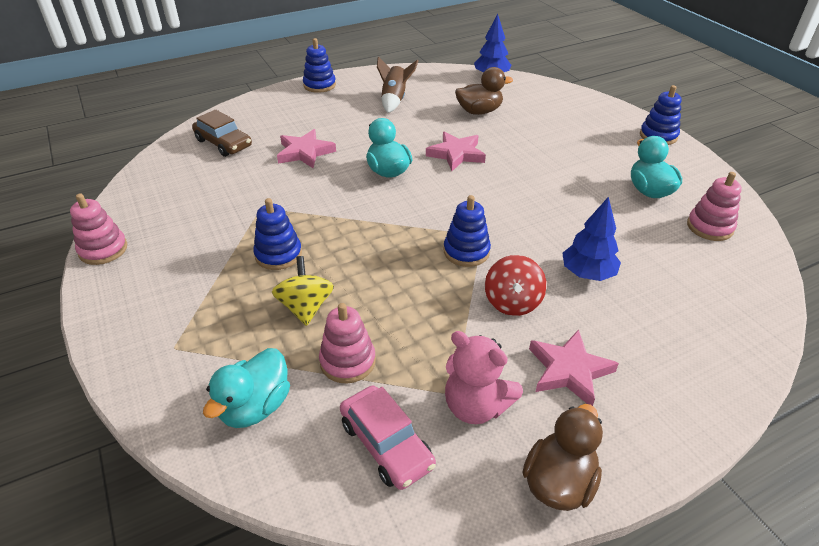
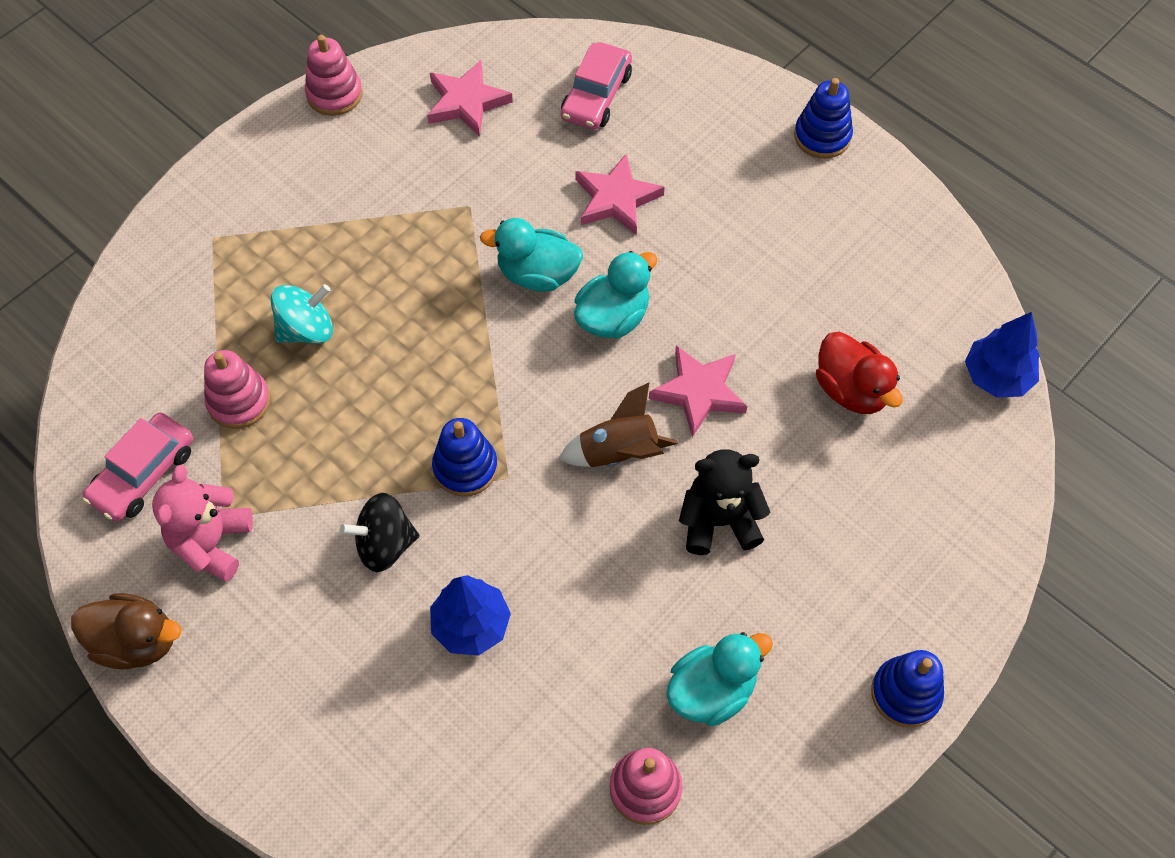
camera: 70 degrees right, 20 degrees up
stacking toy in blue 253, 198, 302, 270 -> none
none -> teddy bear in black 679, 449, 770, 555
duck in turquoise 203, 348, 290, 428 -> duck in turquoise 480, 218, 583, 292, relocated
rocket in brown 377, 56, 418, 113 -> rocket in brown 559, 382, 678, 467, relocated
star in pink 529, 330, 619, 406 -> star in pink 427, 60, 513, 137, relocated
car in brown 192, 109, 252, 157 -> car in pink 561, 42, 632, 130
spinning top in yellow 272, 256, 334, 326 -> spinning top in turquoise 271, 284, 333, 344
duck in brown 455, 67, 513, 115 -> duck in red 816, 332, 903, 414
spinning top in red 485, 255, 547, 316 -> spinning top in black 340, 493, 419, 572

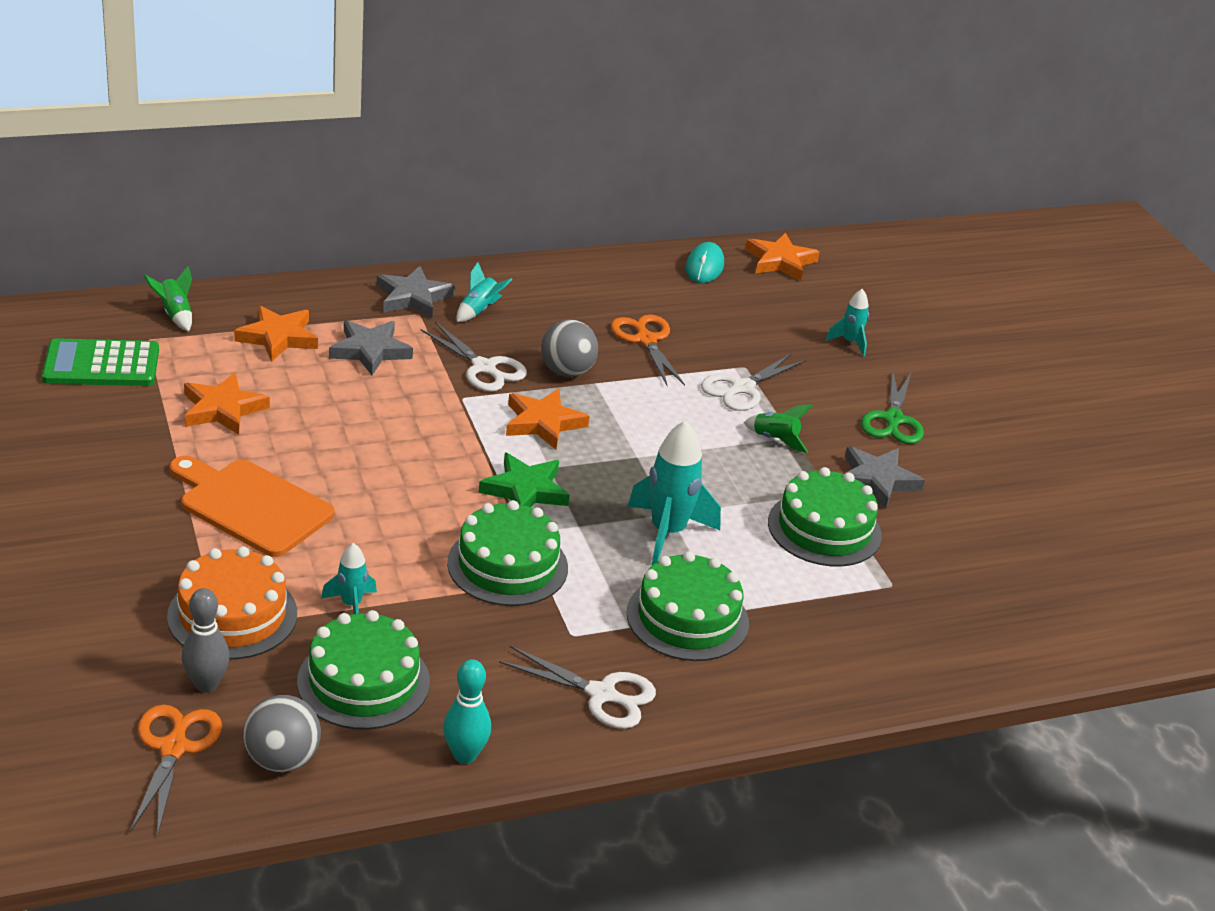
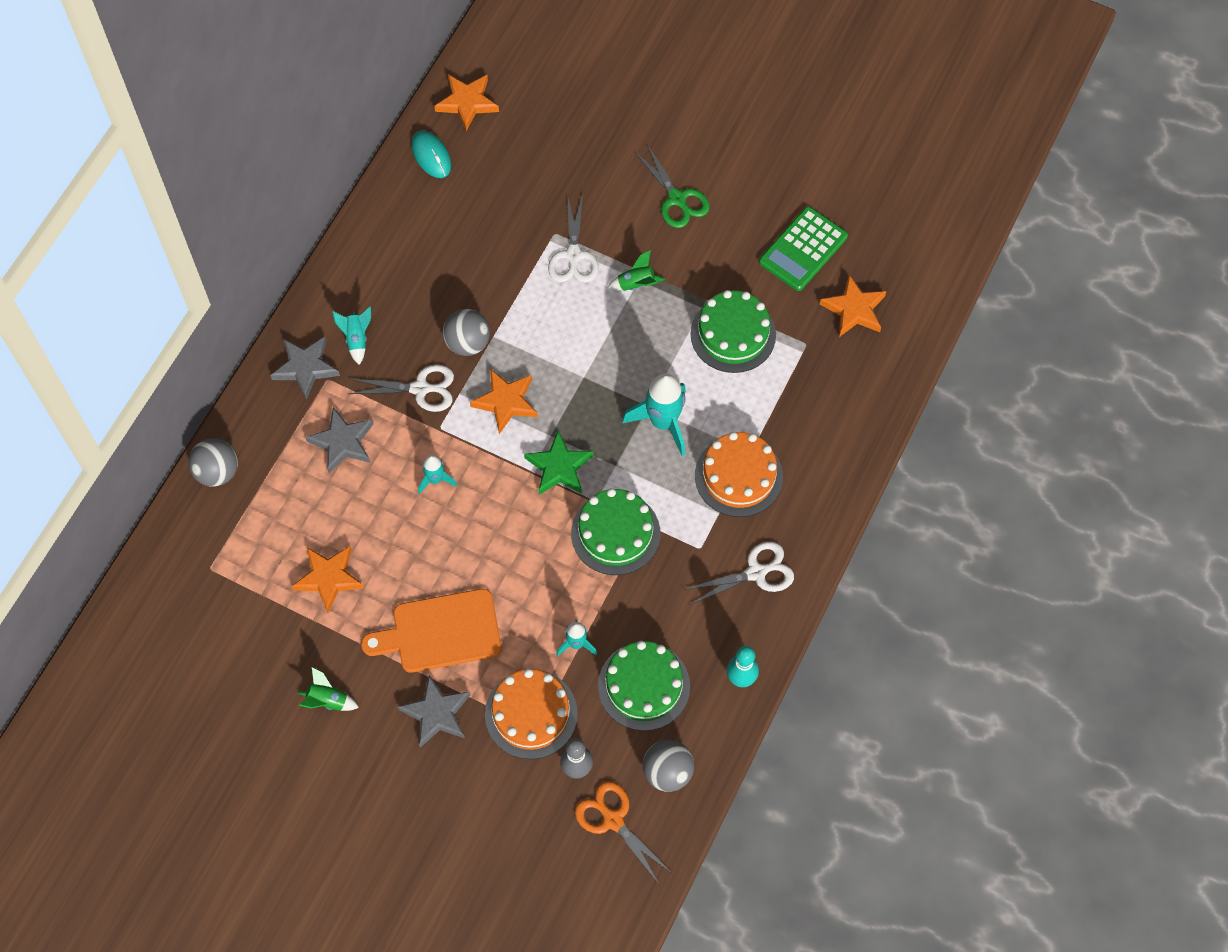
camera: 40 degrees left, 30 degrees up
scissors in orange 611, 315, 685, 386 -> none
none -> ball in grey 188, 438, 238, 487
calculator in green 42, 338, 159, 386 -> calculator in green 759, 207, 848, 291, relocated
rocket in green 144, 266, 192, 331 -> rocket in green 297, 667, 359, 711, relocated
star in orange 234, 305, 318, 362 -> star in orange 820, 275, 886, 337, relocated
rocket in turquoise 826, 289, 869, 356 -> rocket in turquoise 418, 455, 457, 494, relocated
star in grey 844, 446, 925, 509 -> star in grey 398, 675, 470, 748, relocated
cake in green 627, 551, 749, 661 -> cake in orange 695, 432, 783, 517

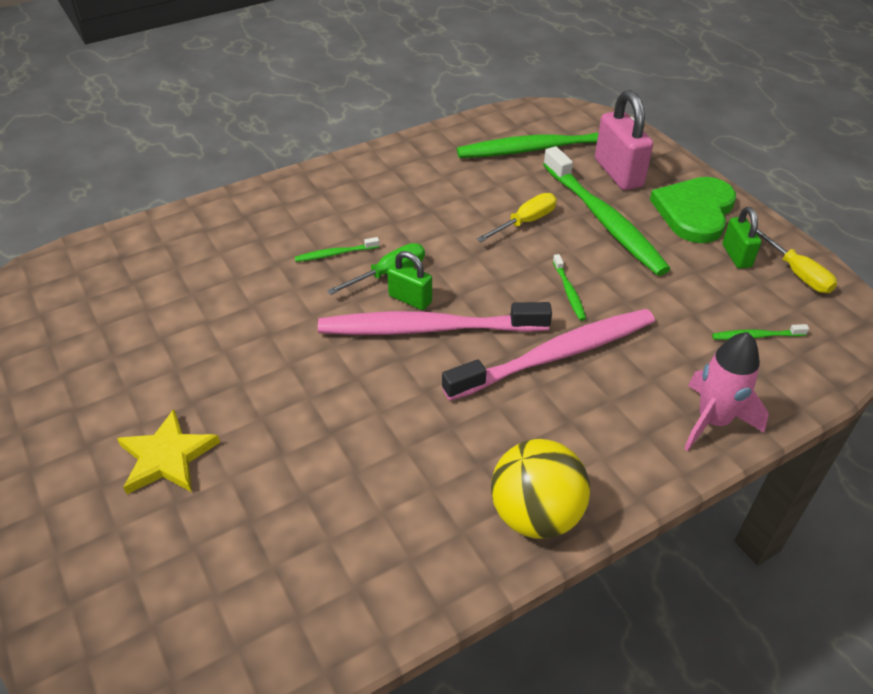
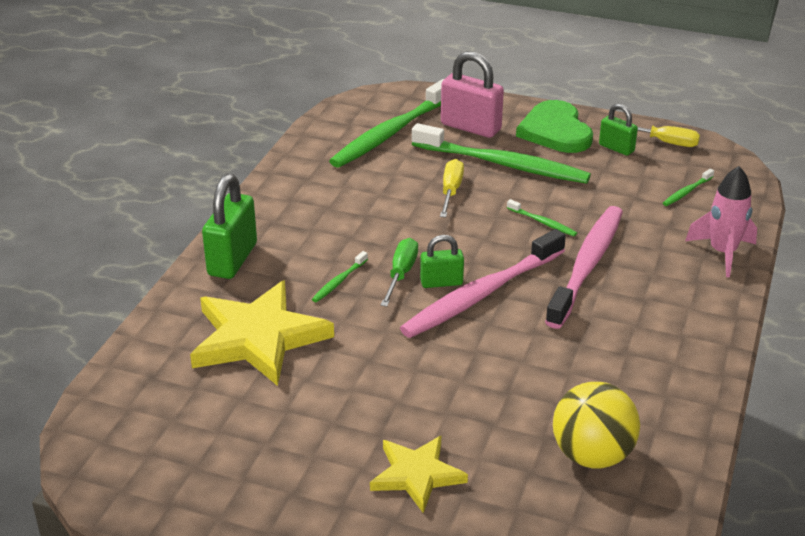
camera: 40 degrees left, 10 degrees down
none -> star in yellow 190, 280, 334, 386
none -> padlock in green 202, 174, 257, 279
ball in yellow 491, 439, 590, 539 -> ball in yellow 553, 382, 640, 468, relocated

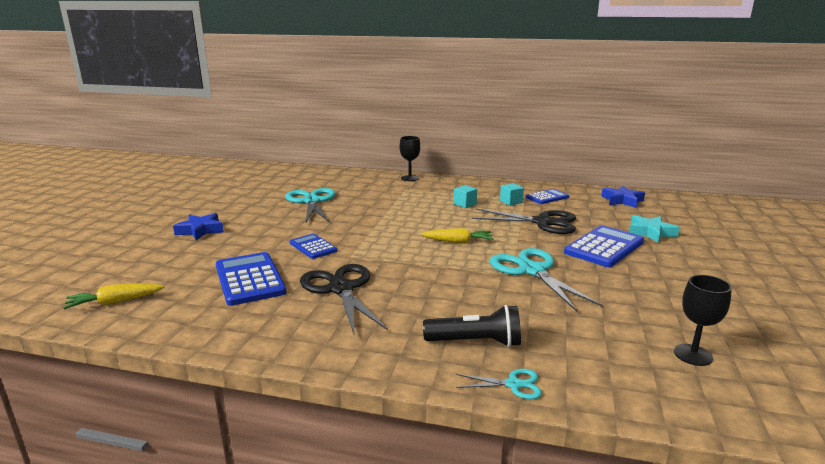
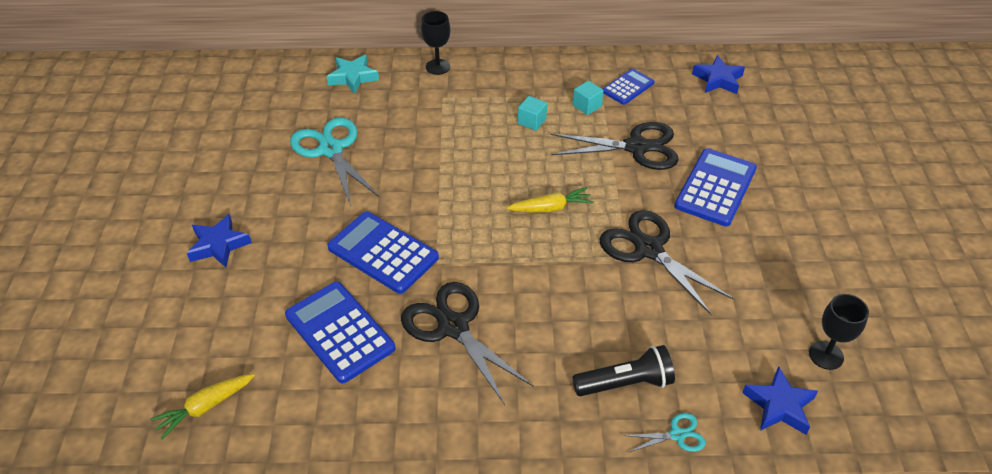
camera: 15 degrees left, 25 degrees up
none -> star in blue 742, 366, 818, 435
star in turquoise 629, 215, 680, 243 -> star in turquoise 327, 55, 379, 94, relocated
scissors in turquoise 490, 248, 603, 312 -> scissors in black 599, 210, 734, 316
calculator in blue 290, 234, 337, 259 -> calculator in blue 327, 212, 439, 294, x1.68

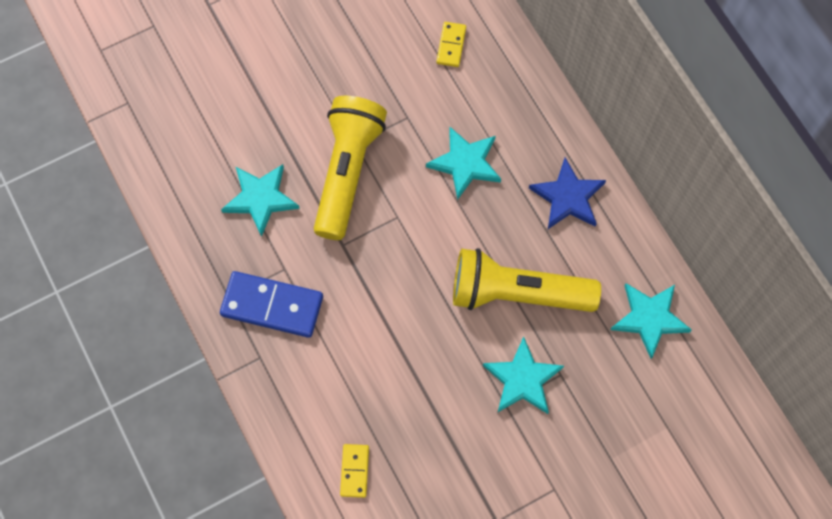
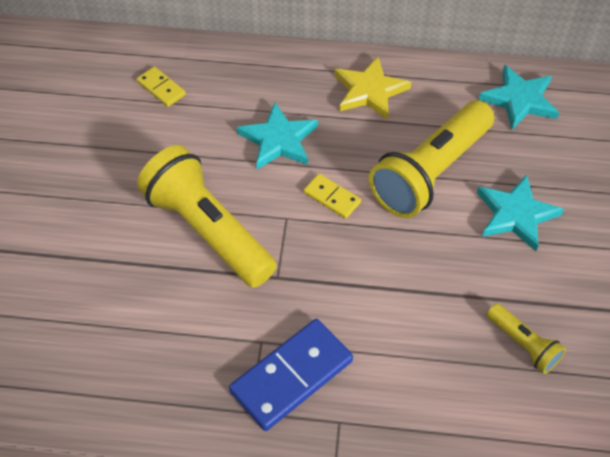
camera: 55 degrees left, 15 degrees down
star in turquoise 221, 164, 300, 237 -> none
none -> flashlight in yellow 487, 303, 566, 374
domino in yellow 340, 444, 369, 498 -> domino in yellow 304, 174, 361, 219, relocated
star in blue 529, 158, 606, 229 -> star in yellow 334, 56, 412, 120

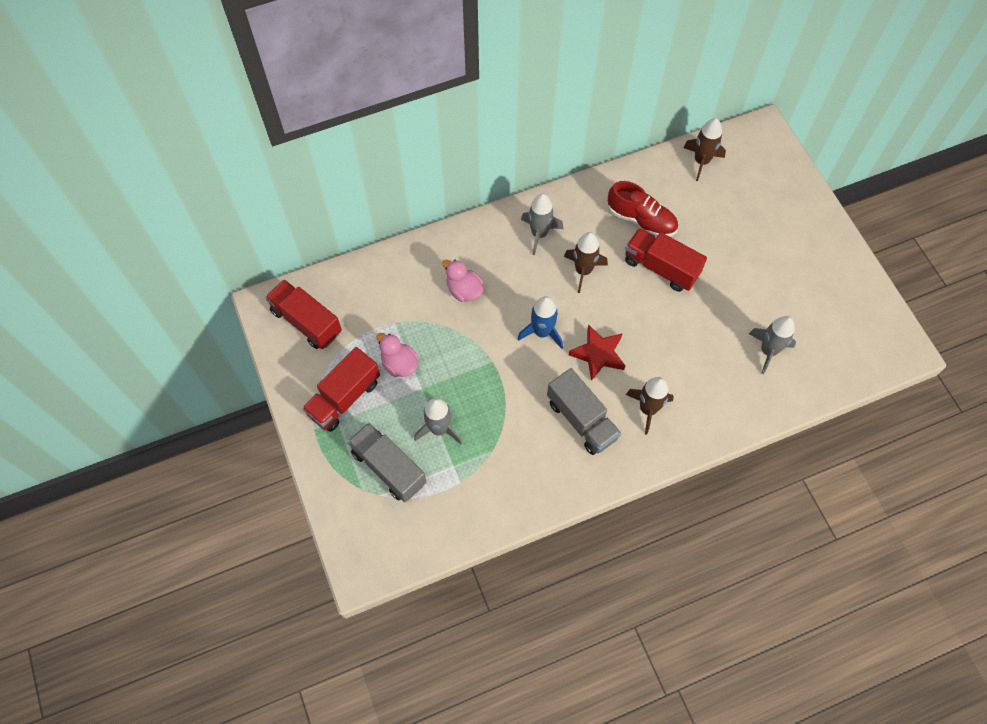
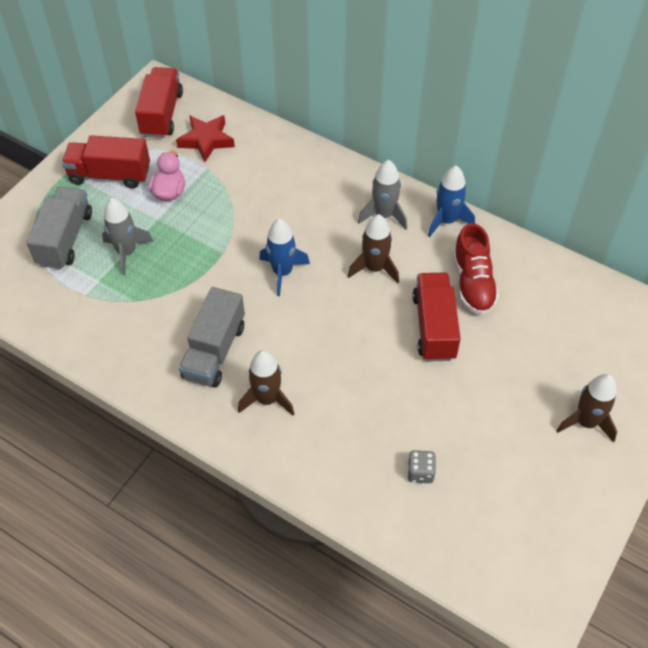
camera: 55 degrees right, 10 degrees down
duck in pink 442, 260, 483, 302 -> none
none -> rocket in blue 428, 166, 475, 237
star in red 569, 324, 626, 381 -> star in red 176, 115, 235, 162, relocated
rocket in brown 683, 118, 726, 181 -> rocket in brown 556, 374, 617, 443, relocated
rocket in grey 749, 316, 796, 374 -> dice in grey 407, 450, 436, 483

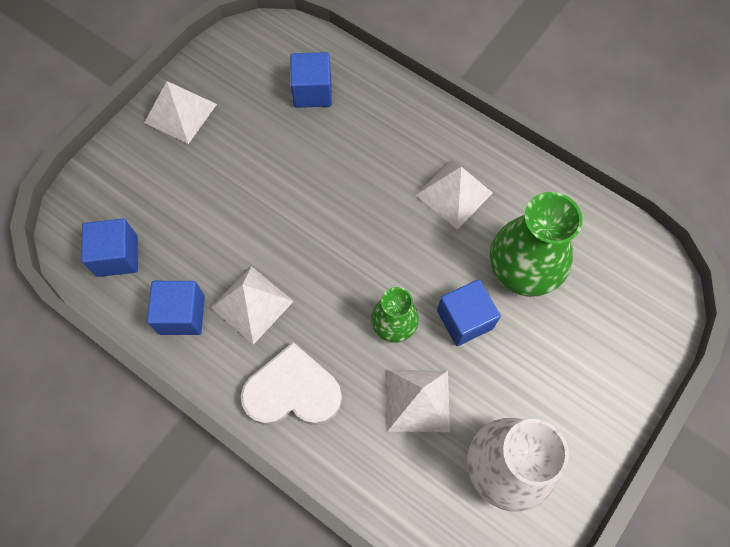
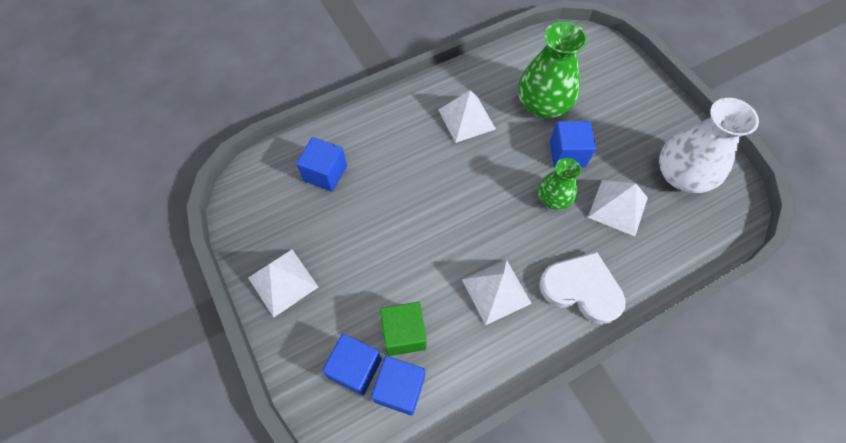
camera: 65 degrees left, 5 degrees down
none -> cube in green 380, 302, 427, 356
cube in blue 147, 281, 205, 335 -> cube in blue 322, 334, 382, 395, relocated
heart in white 241, 342, 342, 425 -> heart in white 539, 251, 626, 324, 90 degrees clockwise

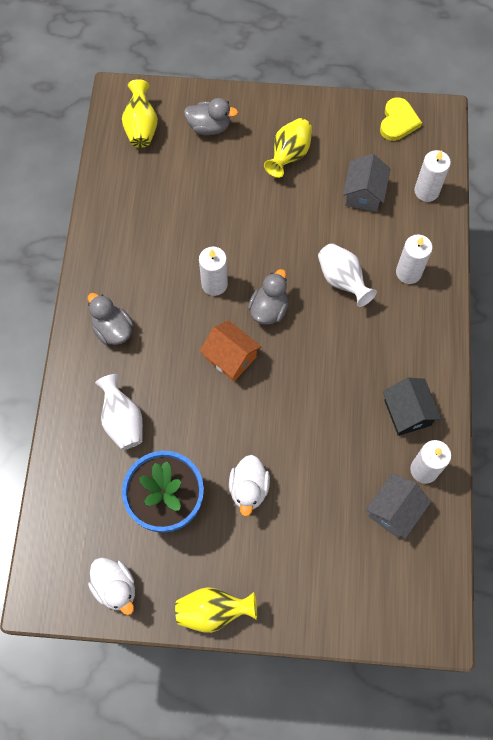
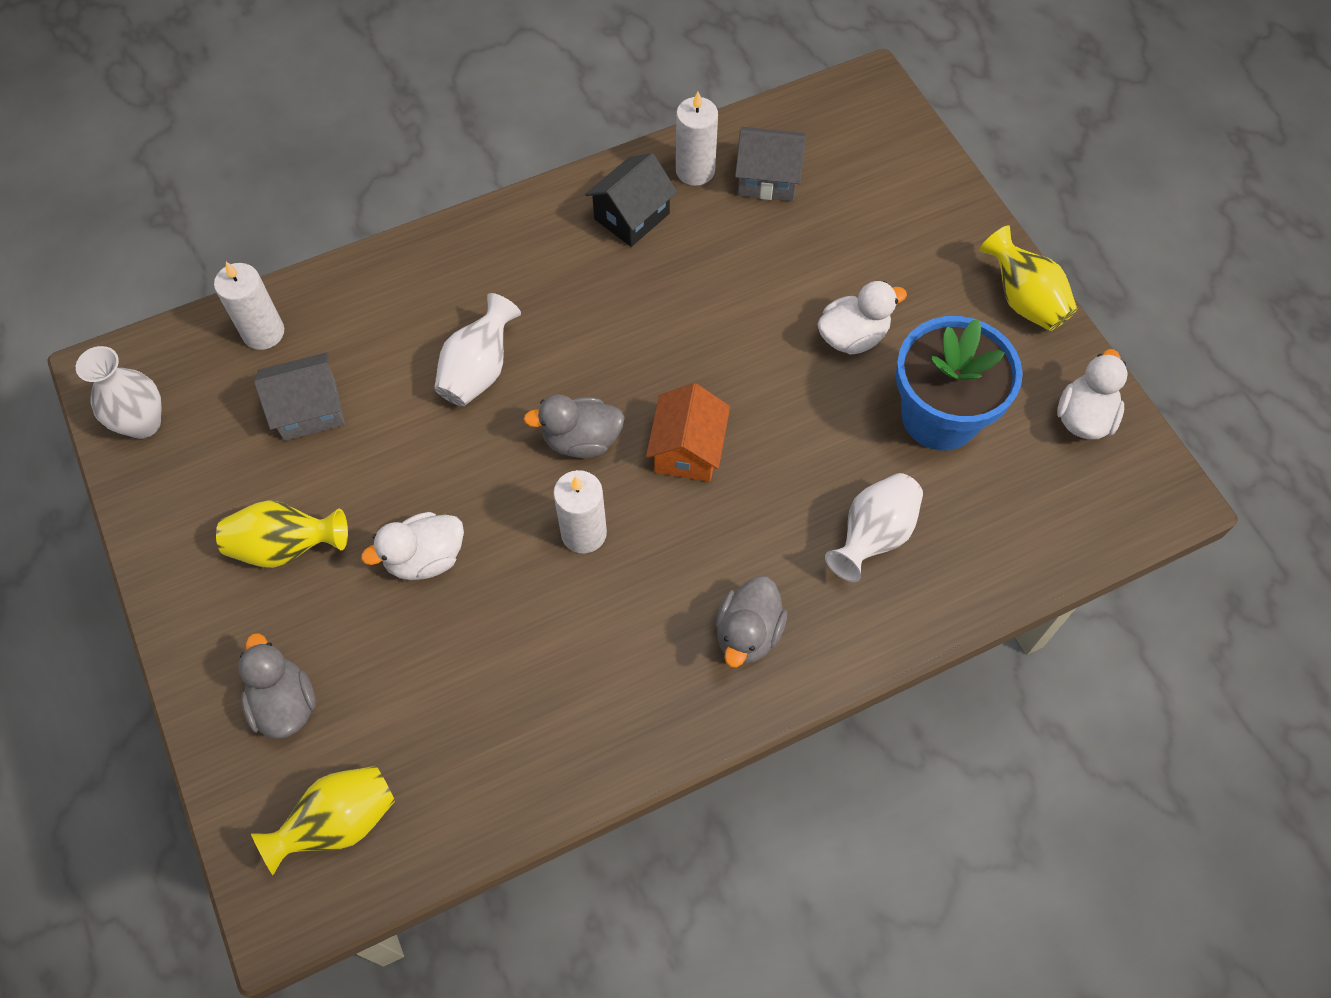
camera: 120 degrees left, 5 degrees down
candle in white 396, 234, 432, 284 -> none
none -> duck in white 361, 512, 464, 580
heart in yellow 380, 97, 422, 141 -> vase in white 76, 346, 162, 439

